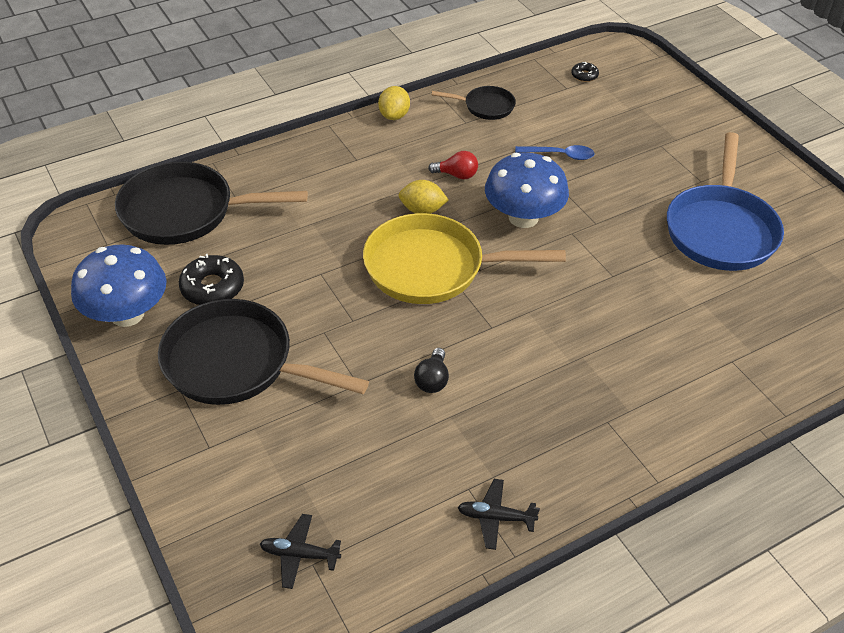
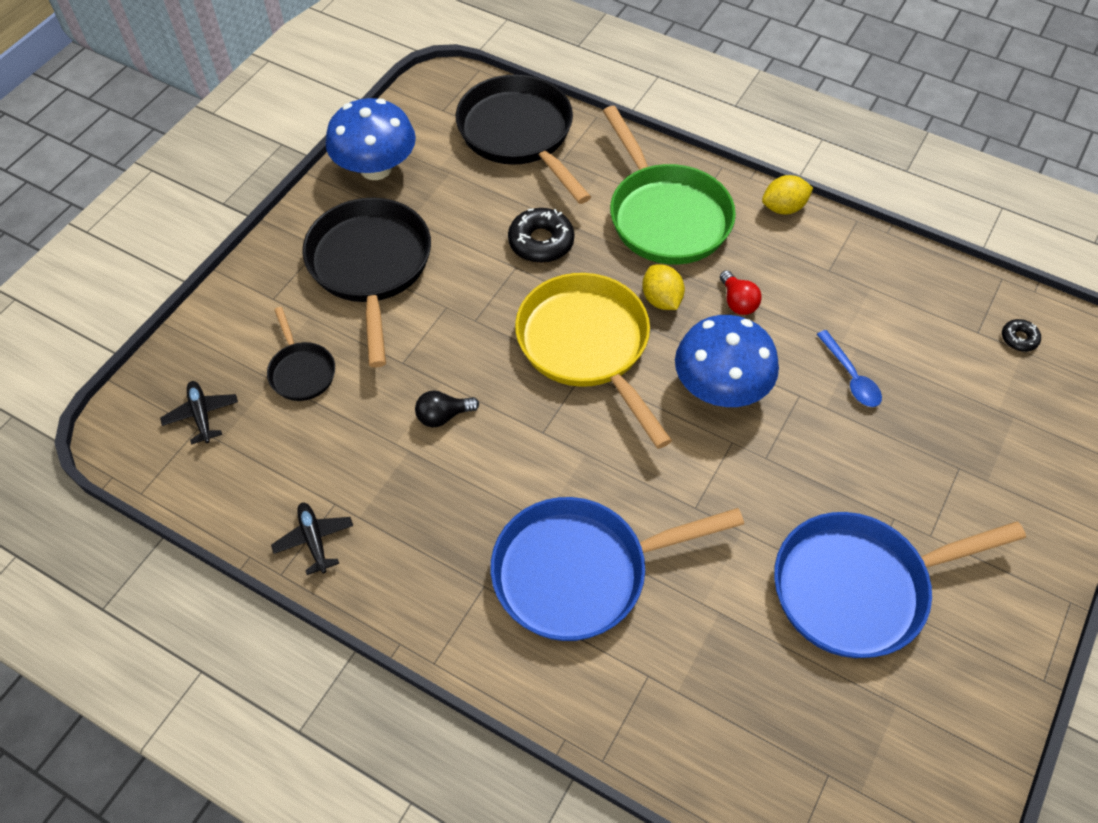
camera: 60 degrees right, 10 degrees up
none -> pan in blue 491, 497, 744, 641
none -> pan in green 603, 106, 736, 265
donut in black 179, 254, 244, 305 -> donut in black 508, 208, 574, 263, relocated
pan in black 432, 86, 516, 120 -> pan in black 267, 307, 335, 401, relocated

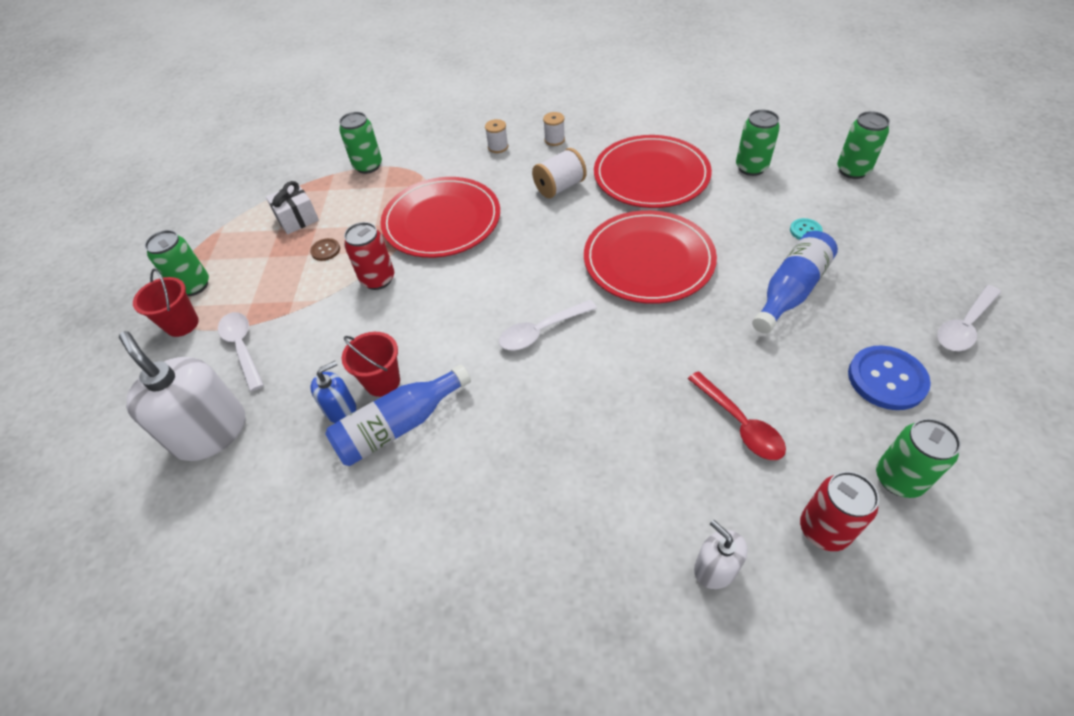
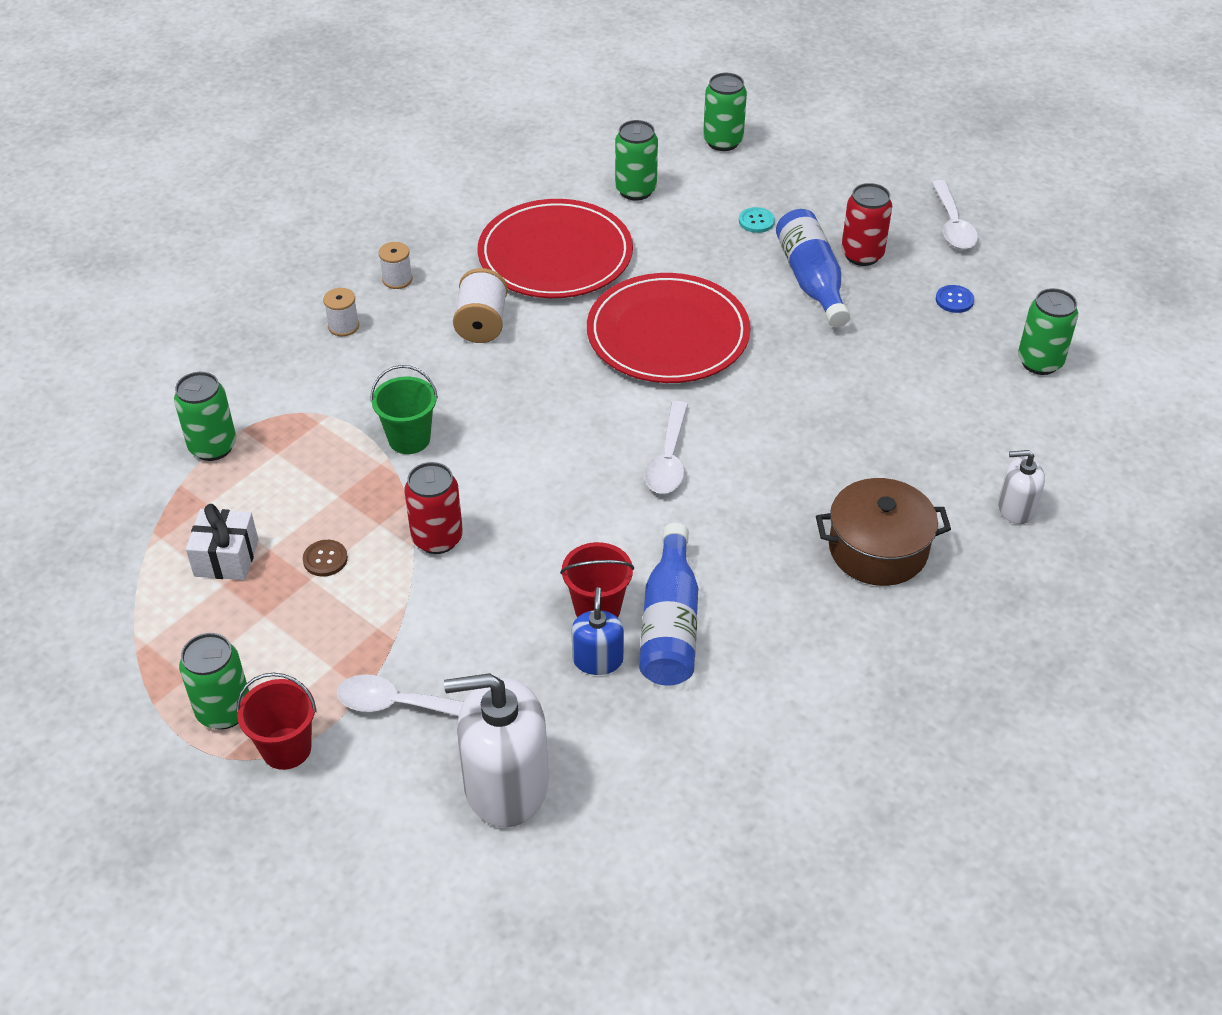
camera: 55 degrees left, 5 degrees down
spoon in red 688, 371, 786, 460 -> none
none -> pot in brown 816, 478, 951, 586
can in red 800, 471, 879, 551 -> can in red 841, 183, 892, 266, relocated
plate in red 380, 177, 500, 258 -> bucket in green 370, 365, 438, 454
button in blue 848, 345, 931, 410 -> button in blue 936, 285, 974, 313, x0.50

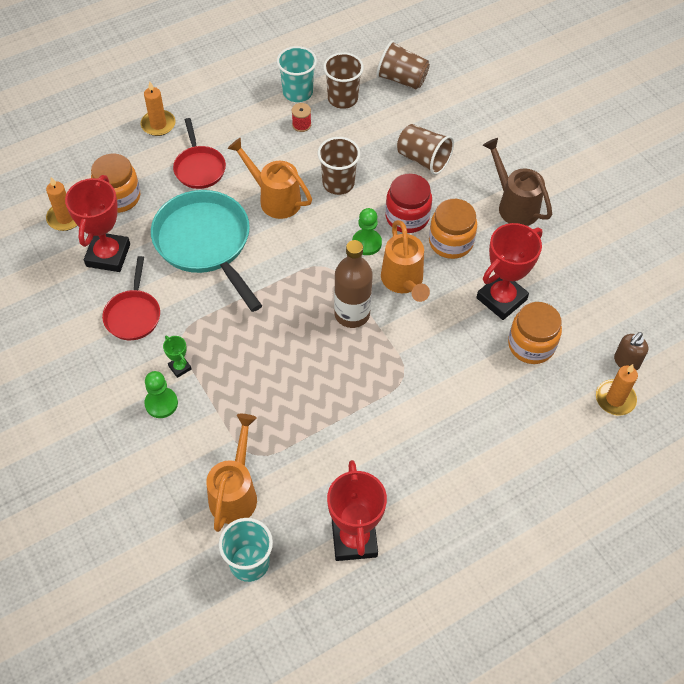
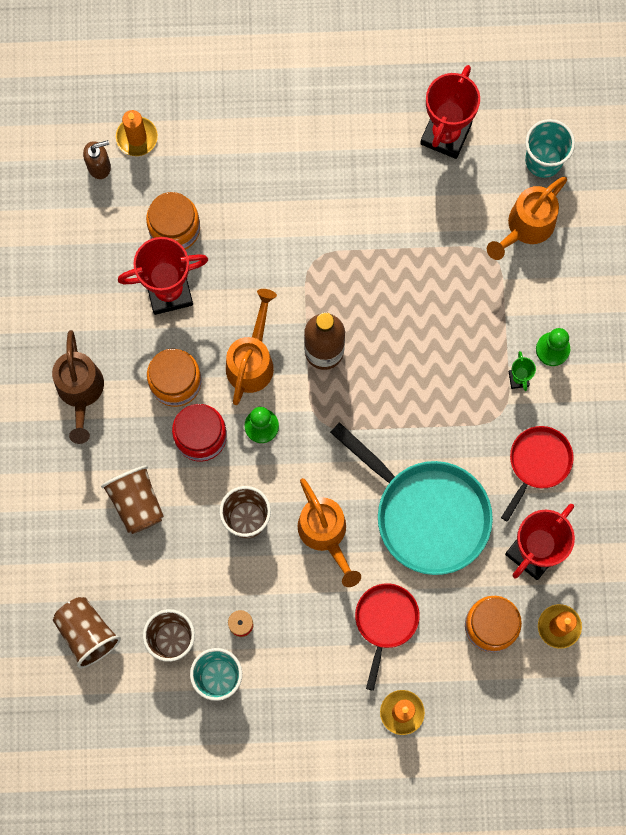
camera: 150 degrees left, 20 degrees up
pan in turquoise 151, 190, 262, 312 -> pan in turquoise 330, 422, 493, 575, 45 degrees counterclockwise

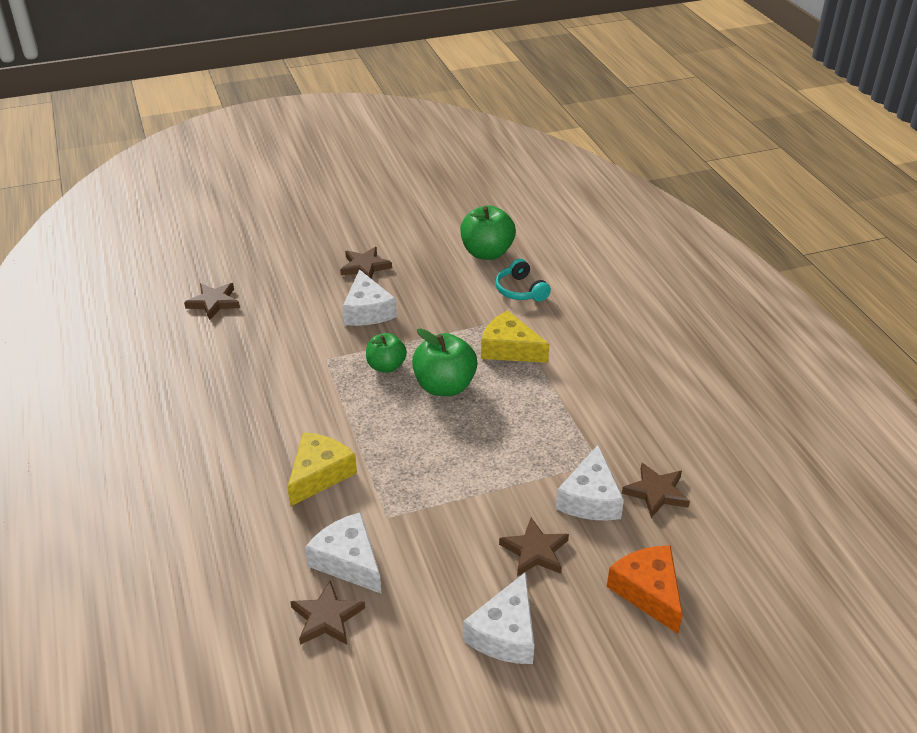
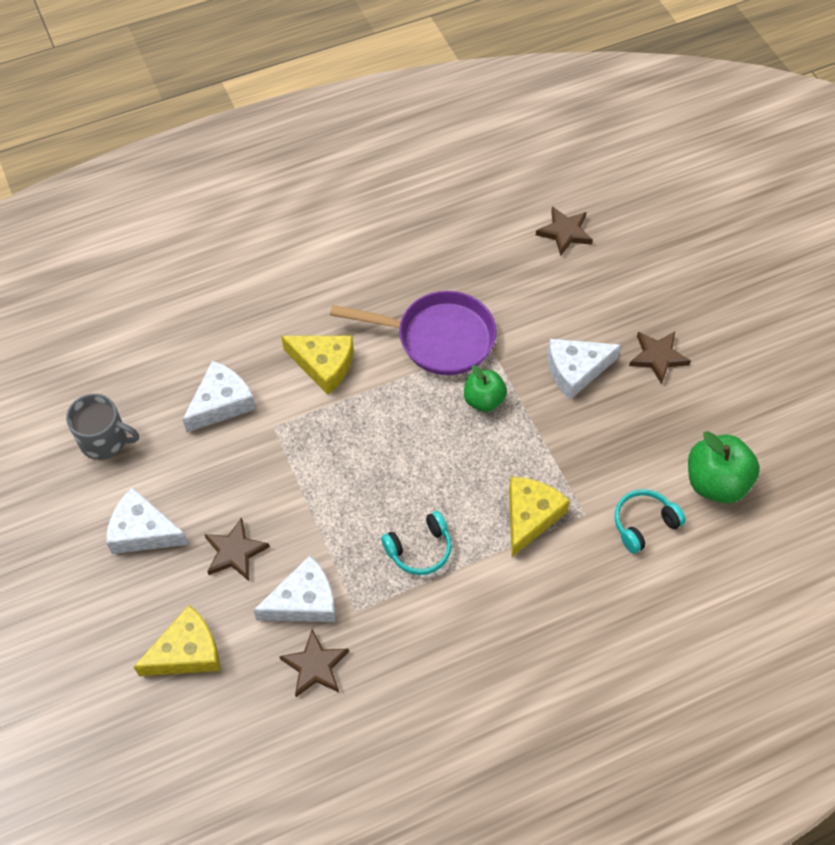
camera: 85 degrees right, 20 degrees up
star in brown 290, 581, 365, 645 -> none
apple in green 412, 328, 478, 396 -> none
none -> mug in grey 66, 393, 139, 460
none -> pan in purple 330, 291, 496, 376
none -> headphones in turquoise 381, 511, 452, 575
cheese in orange 607, 545, 683, 634 -> cheese in yellow 134, 605, 220, 676
cheese in white 556, 445, 624, 520 -> cheese in white 253, 556, 335, 622, 150 degrees clockwise

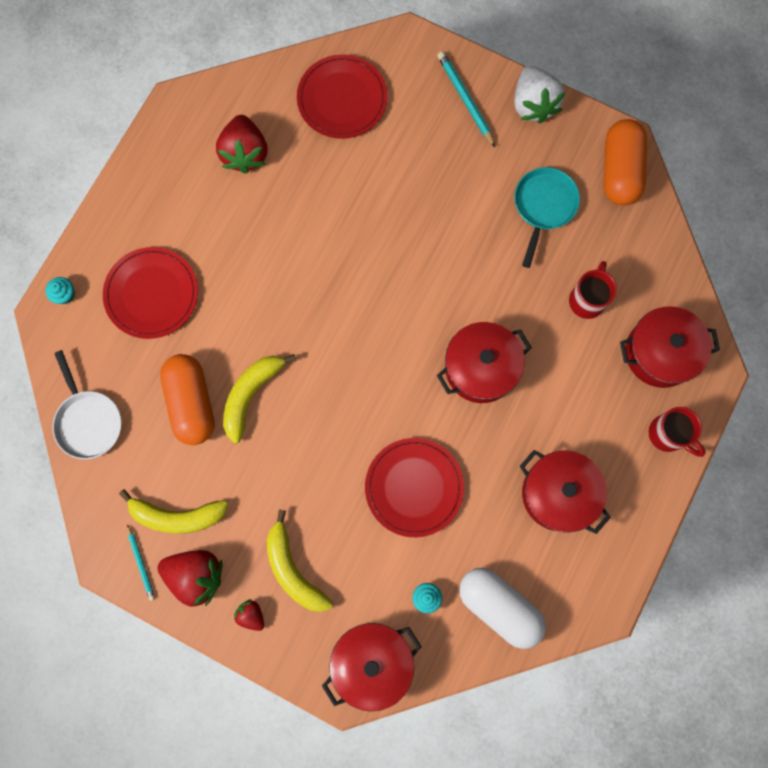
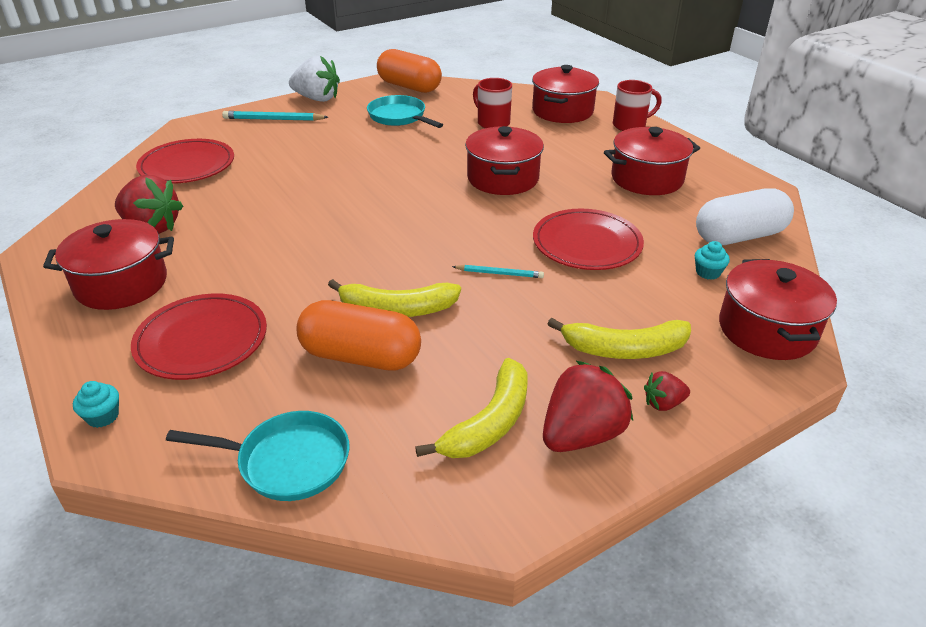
camera: 60 degrees left, 40 degrees down
none -> pot in red 43, 219, 174, 310
pencil in turquoise 127, 524, 155, 601 -> pencil in turquoise 452, 265, 544, 278, relocated
pan in white 52, 350, 122, 459 -> pan in turquoise 166, 411, 350, 501
banana in yellow 223, 354, 296, 444 -> banana in yellow 328, 279, 461, 317, 60 degrees counterclockwise

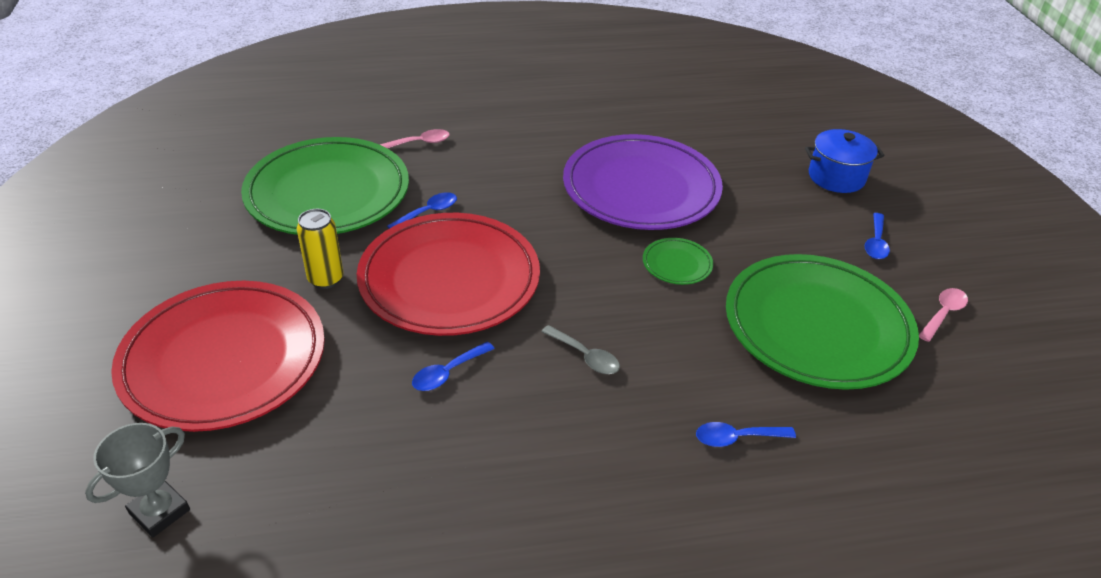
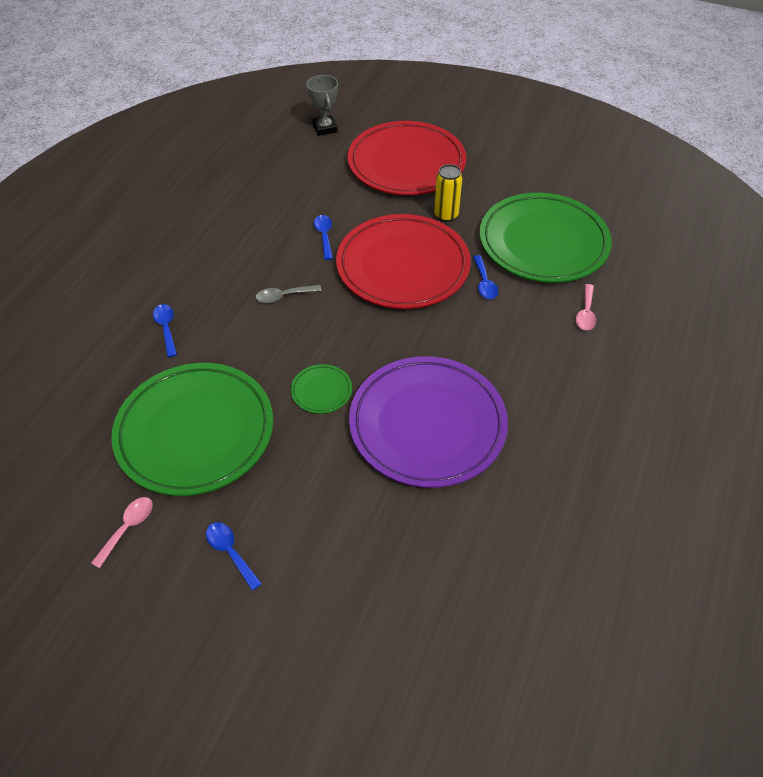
camera: 125 degrees right, 10 degrees up
pot in blue 805, 129, 884, 193 -> none
spoon in blue 696, 422, 796, 447 -> spoon in blue 153, 304, 177, 357, 45 degrees counterclockwise
spoon in pink 919, 288, 968, 342 -> spoon in pink 91, 497, 153, 568, 135 degrees counterclockwise

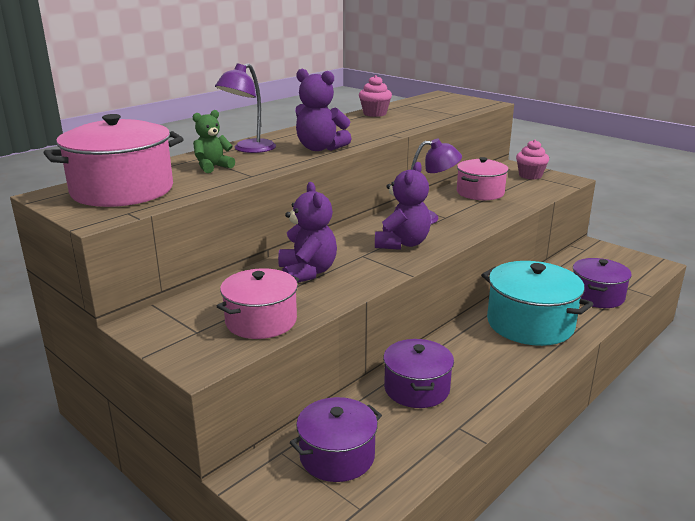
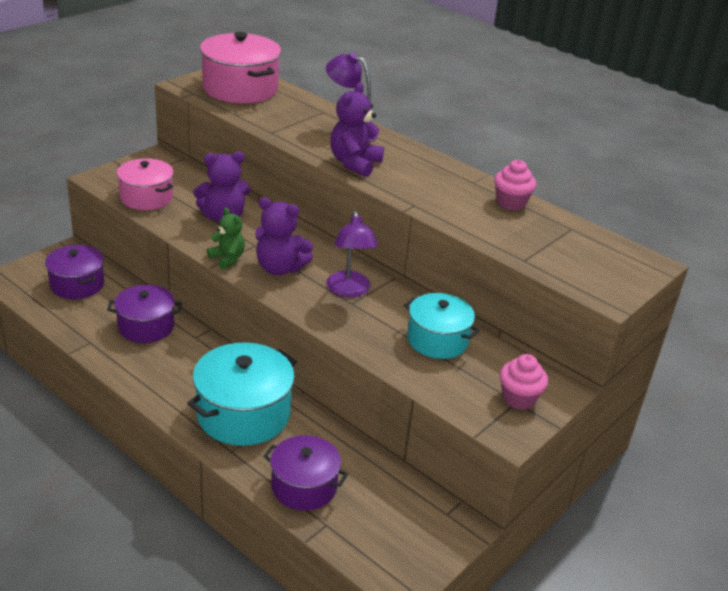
camera: 85 degrees right, 10 degrees up
teddy bear in green 193, 110, 235, 173 -> teddy bear in green 207, 208, 245, 269, relocated
pot in pink 457, 157, 508, 200 -> pot in turquoise 404, 293, 480, 359

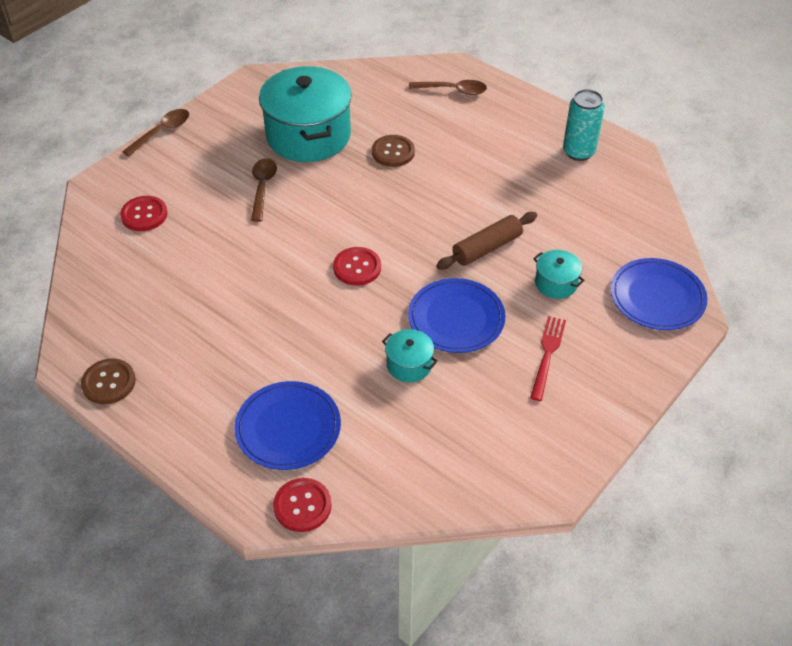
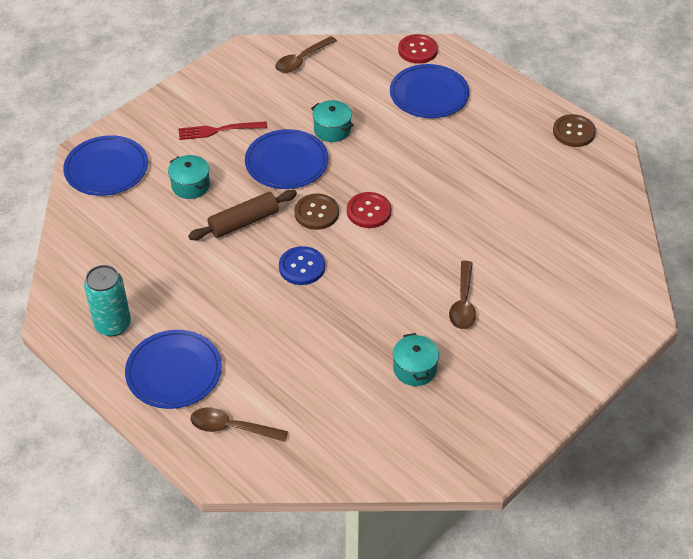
camera: 175 degrees left, 0 degrees up
button in red 120, 196, 168, 231 -> none
none -> plate in blue 125, 330, 222, 409
none -> button in blue 279, 246, 325, 285
spoon in brown 122, 109, 189, 156 -> spoon in brown 275, 36, 337, 73, relocated
button in brown 372, 135, 415, 167 -> button in brown 294, 193, 339, 230, relocated
fork in red 530, 316, 566, 401 -> fork in red 178, 122, 267, 140, 60 degrees clockwise
pot in turquoise 259, 66, 352, 162 -> pot in turquoise 393, 333, 439, 386, x0.44

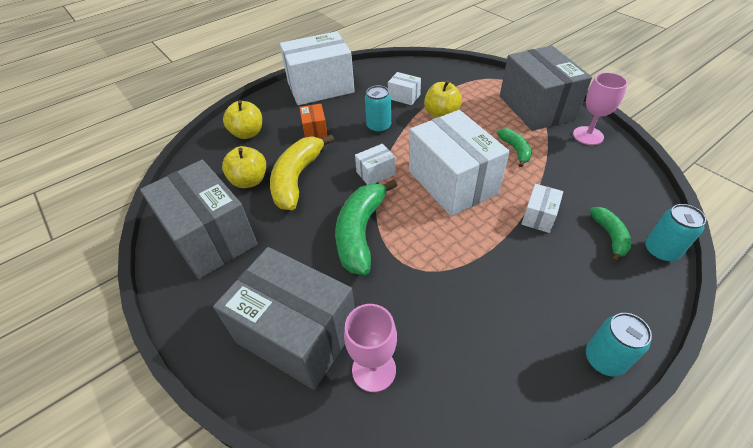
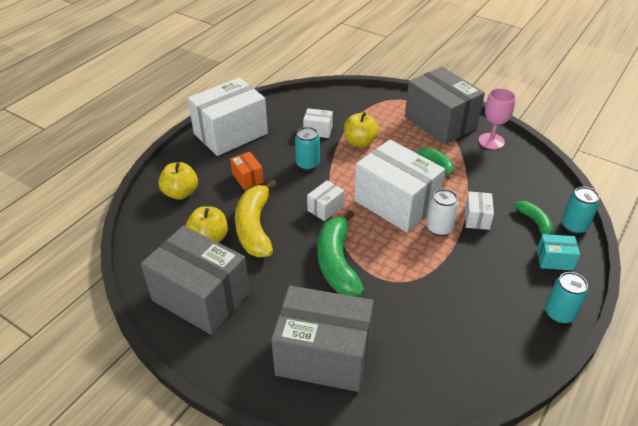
camera: 20 degrees left, 5 degrees down
goblet in pink 344, 304, 397, 392 -> none
none -> can in white 427, 189, 459, 236
none -> box in turquoise 537, 234, 580, 270

